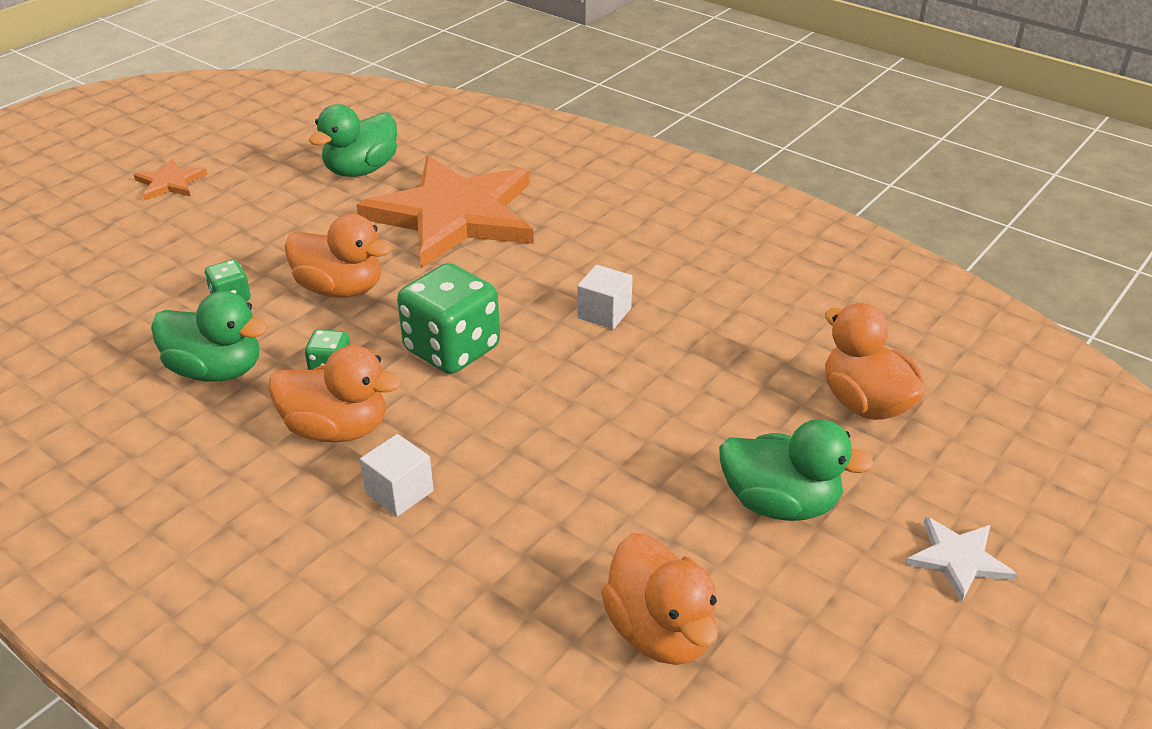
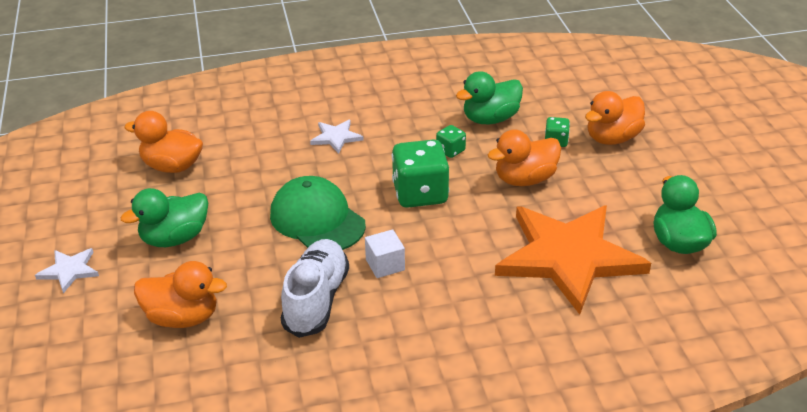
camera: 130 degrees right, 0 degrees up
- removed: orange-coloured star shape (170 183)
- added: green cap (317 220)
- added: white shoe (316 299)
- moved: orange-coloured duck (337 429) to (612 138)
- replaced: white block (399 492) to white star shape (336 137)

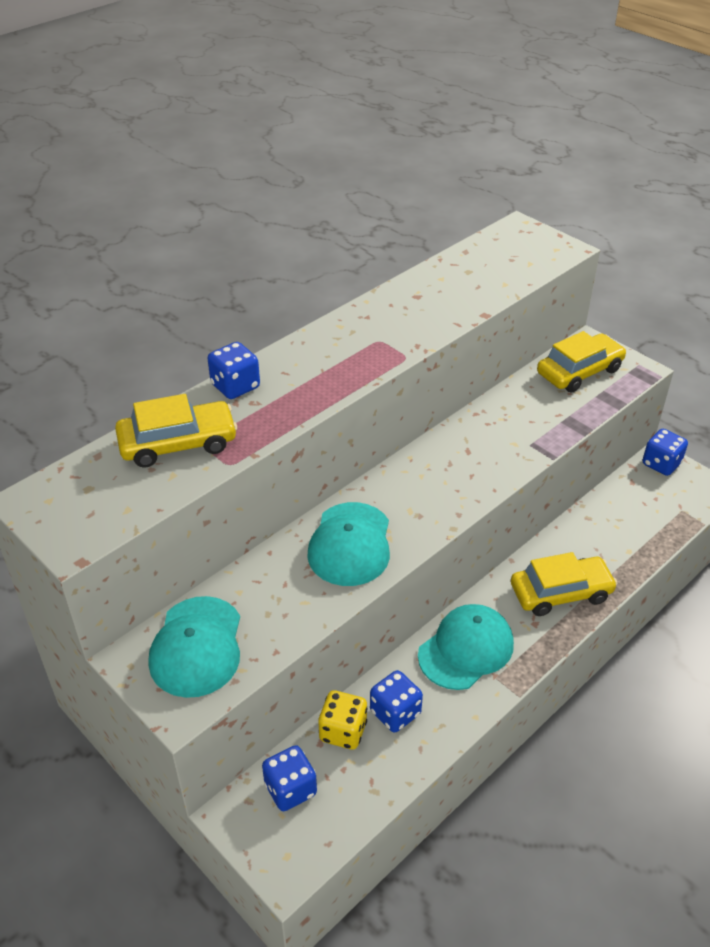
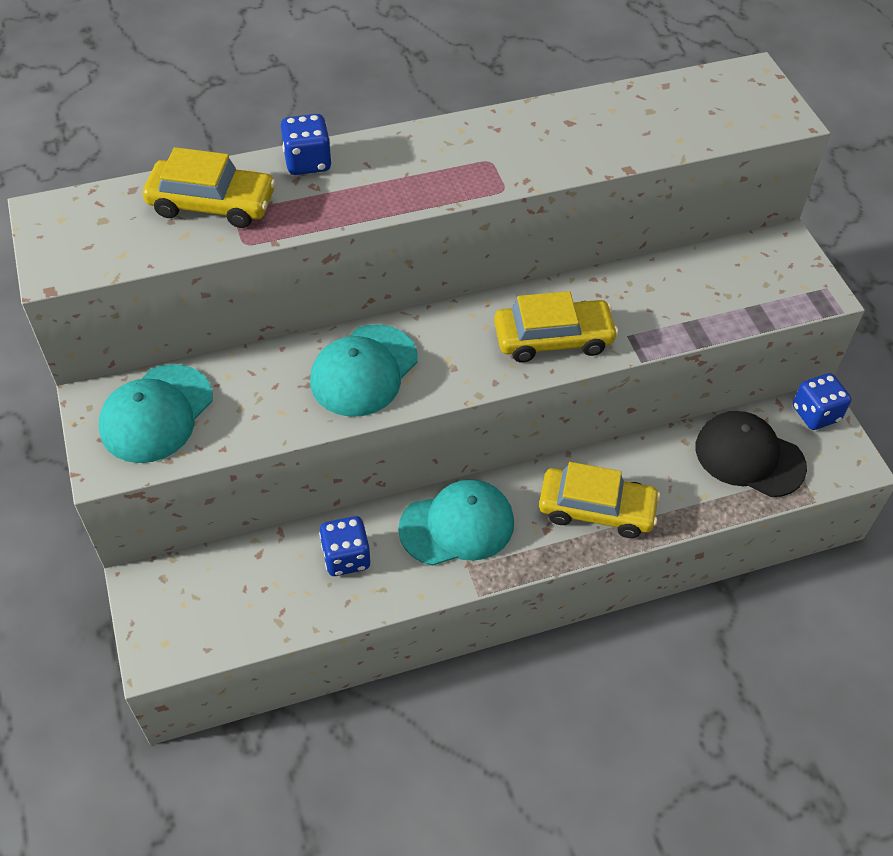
camera: 25 degrees right, 10 degrees up
- removed: royal blue die (290 789)
- removed: yellow die (343 731)
- added: black cap (749 457)
- moved: yellow toy car (579 372) to (553 339)

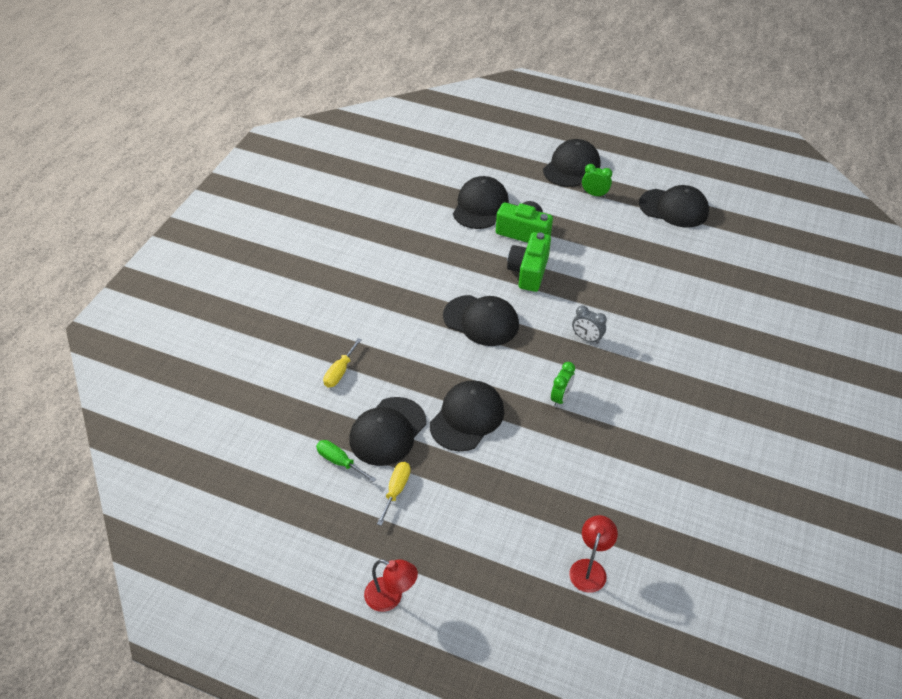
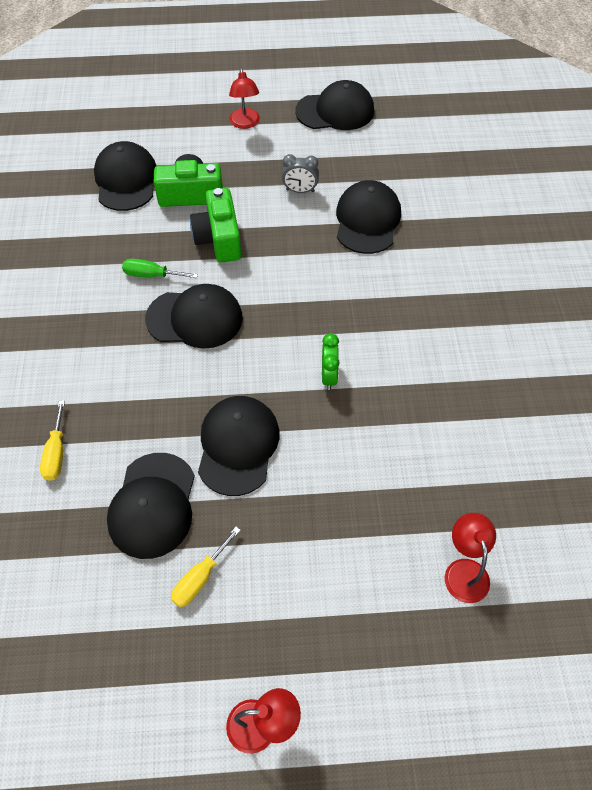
camera: 25 degrees left, 10 degrees up
- moved: green screwdriver (339 462) to (152 275)
- moved: black cap (571 167) to (367 220)
- moved: gray alarm clock (586 338) to (300 191)
- replaced: green alarm clock (594 194) to scarlet desk lamp (245 123)
- turned: yellow screwdriver (396 490) = (200 578) 135 degrees counterclockwise

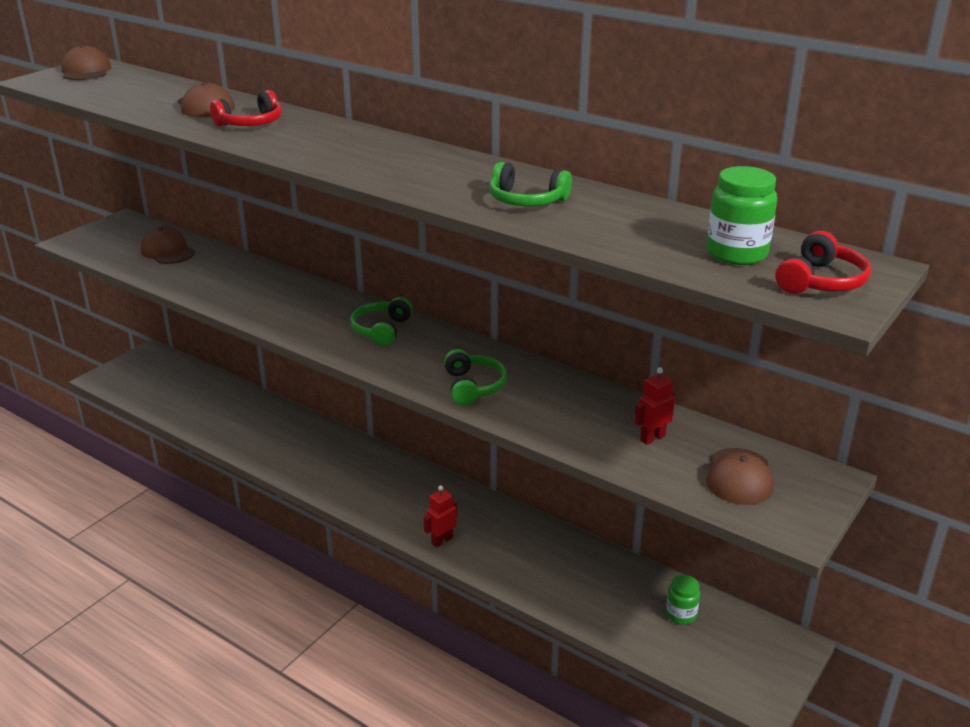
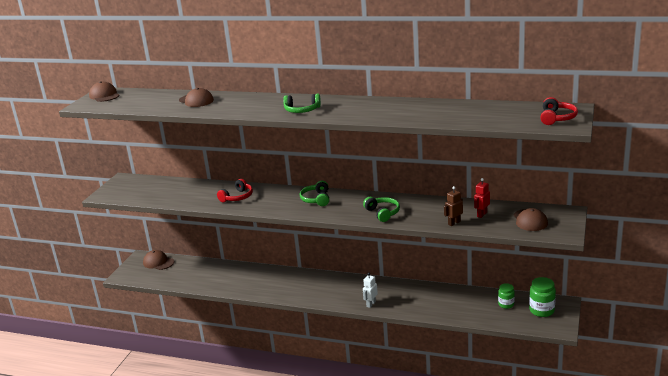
camera: 15 degrees left, 5 degrees down
- added: russet toy robot (454 223)
- moved: russet cap (167 251) to (158 262)
- moved: scarlet headset (251 123) to (237 197)
- moved: green headset (526 200) to (302 110)
- moved: green jar (736 253) to (541 310)
- recoloured: scarlet toy robot (442 540) to white toy robot (371 304)

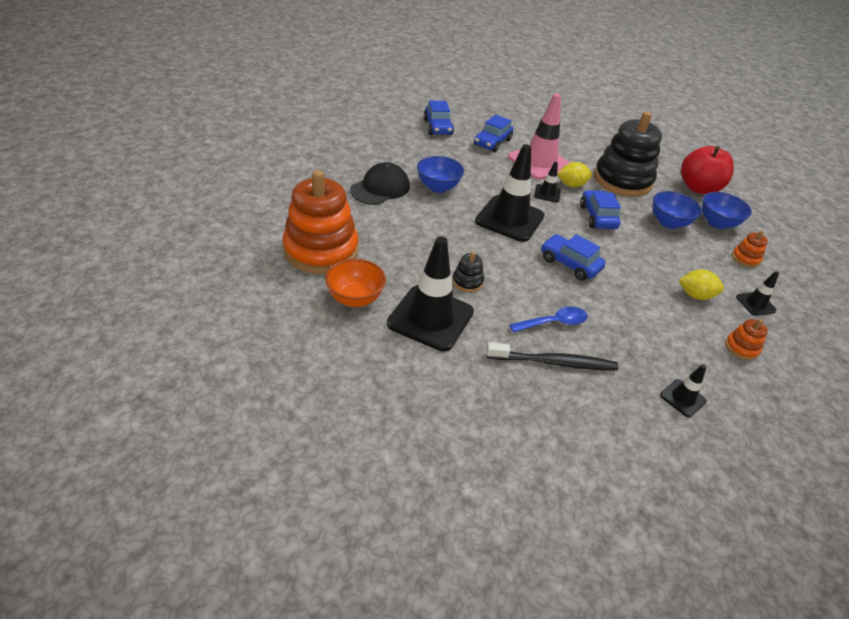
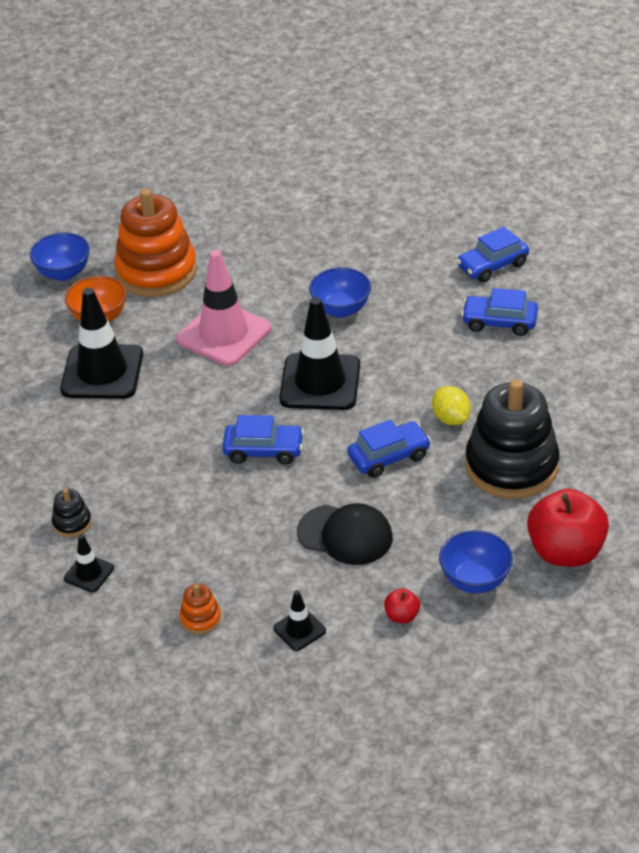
camera: 75 degrees right, 0 degrees up
- removed: black tooth brush (554 362)
- removed: royal blue tablespoon (554 323)
- removed: black road cone (547 193)
- removed: yellow lemon (695 295)
- moved: black cap (380 188) to (345 535)
- moved: black stacking rings (467 282) to (72 523)
- moved: rose-pink road cone (539 162) to (224 334)
- moved: royal blue bowl (668 223) to (63 273)
- replaced: orange-coloured stacking rings (745 258) to scarlet apple (402 616)
- turned: royal blue toy car (569 264) = (264 450) 75 degrees clockwise

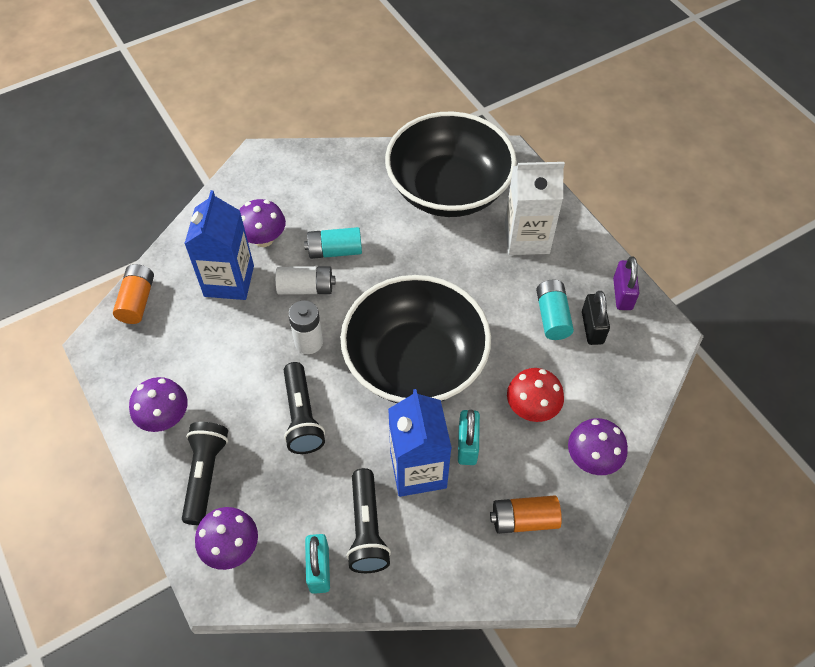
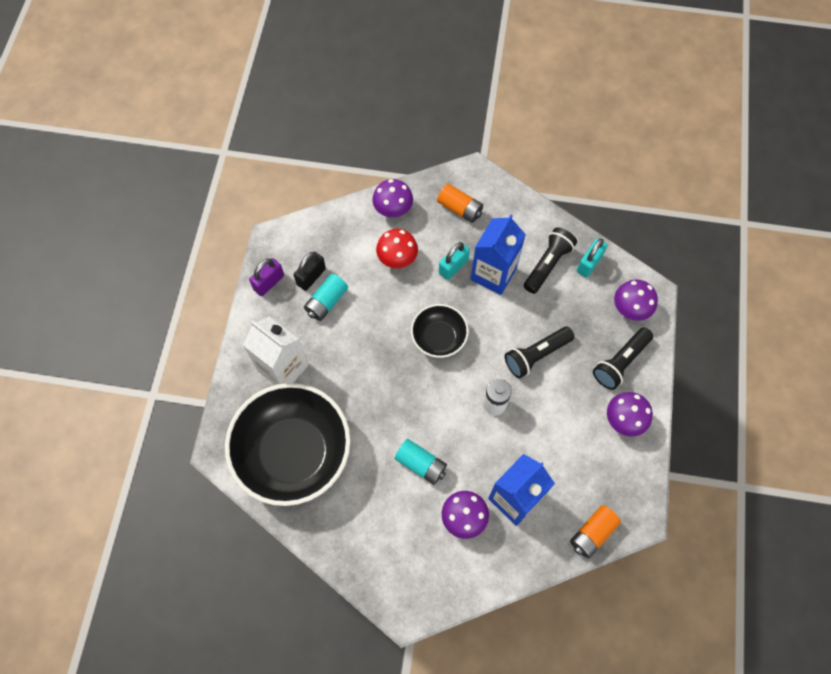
camera: 140 degrees left, 10 degrees up
- removed: white power cell (306 288)
- turned: black pocket torch (302 416) = (536 355) 150 degrees counterclockwise
- resized: black bowl (415 362) = (439 337) x0.50

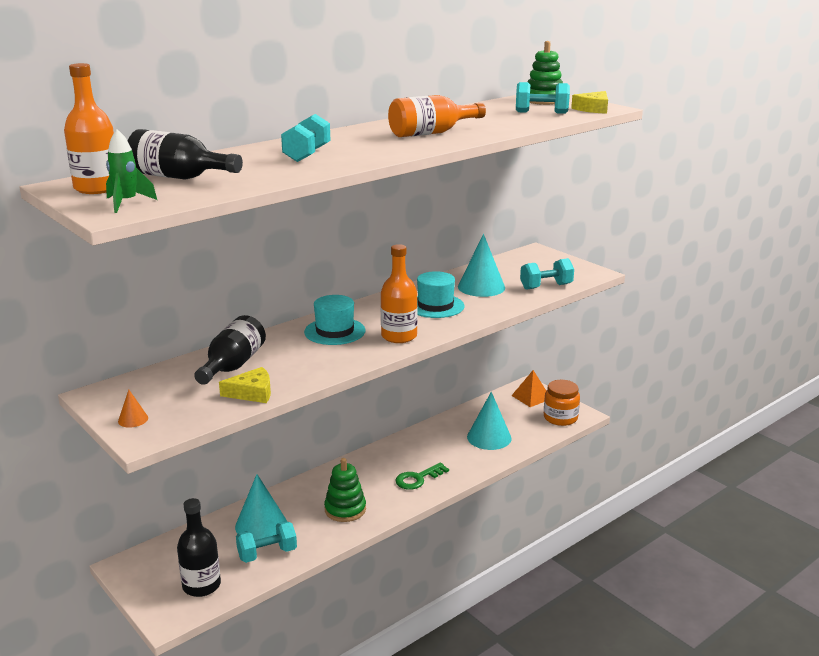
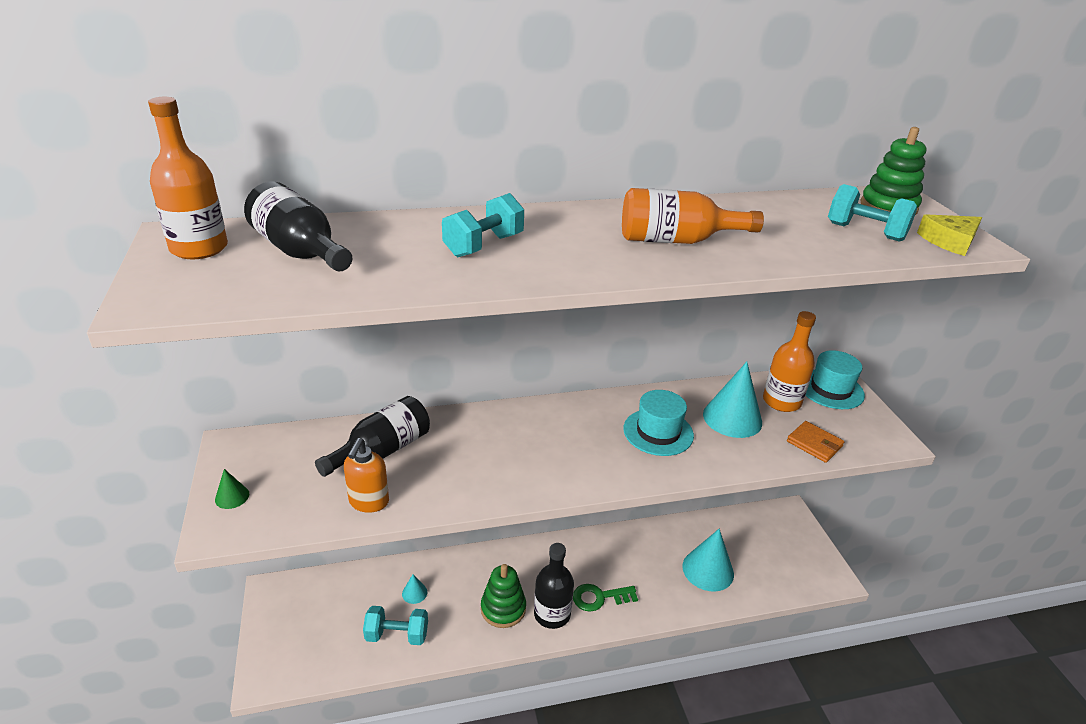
camera: 25 degrees right, 10 degrees up
- removed: green toy rocket (127 203)
- removed: orange-coloured solid pyramid (531 397)
- removed: orange-coloured jar (560 418)
- moved: black bottle (201 585) to (552 614)
- moved: turquoise tall hat (334 331) to (830 389)
- moved: orange-coloured bottle (399 336) to (781 401)
- replaced: yellow cheese (252 393) to orange-coloured soap pump (369 502)
- replaced: turquoise free weight (546 286) to orange-coloured billfold (814 444)
- recoloured: orange-coloured cone shape (133 419) to green cone shape (232 496)
- resized: turquoise cone shape (261 525) = (414 593) x0.47

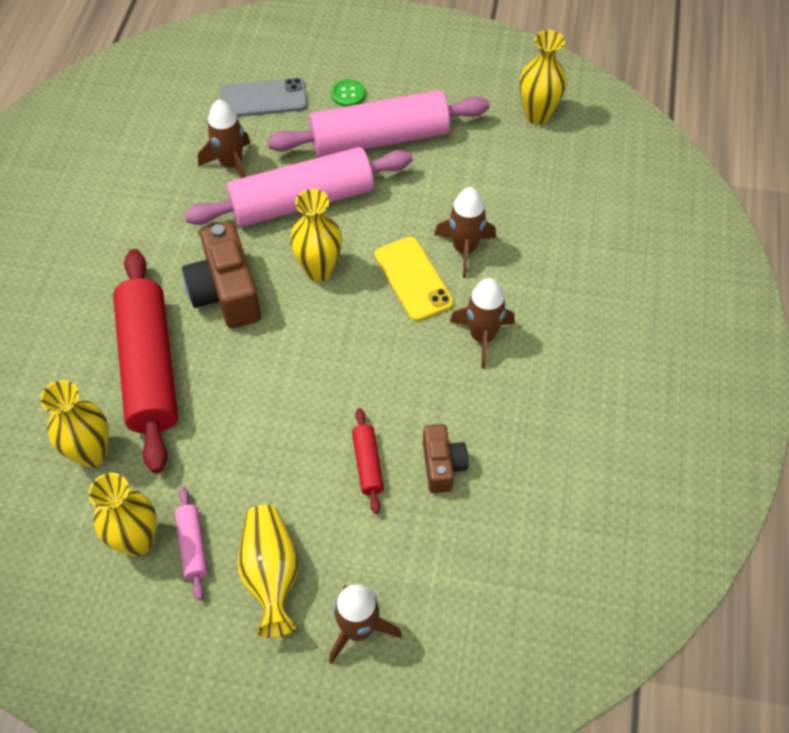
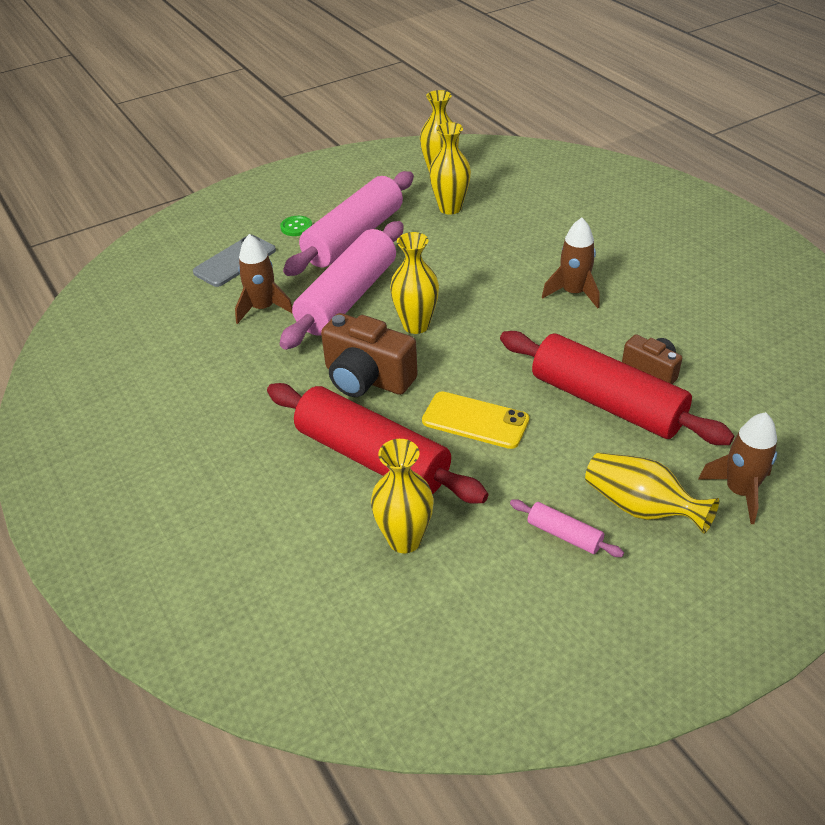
camera: 40 degrees left, 15 degrees down
- removed: russet toy rocket (464 249)
- moved: yellow flower vase (137 541) to (450 208)
- moved: yellow phone (413 279) to (475 420)
- resized: scarlet rolling pin (368 464) = (607 402) x2.36

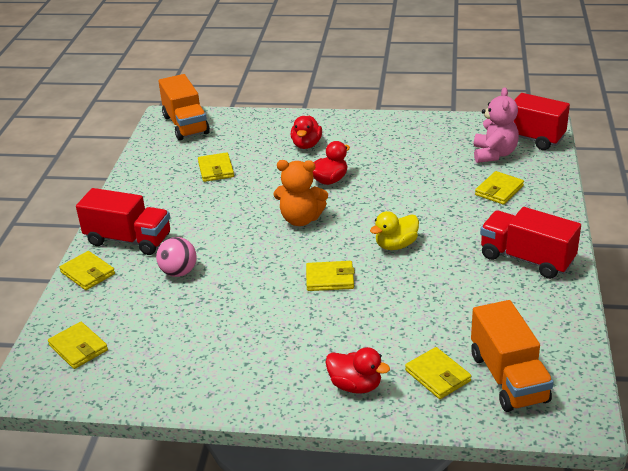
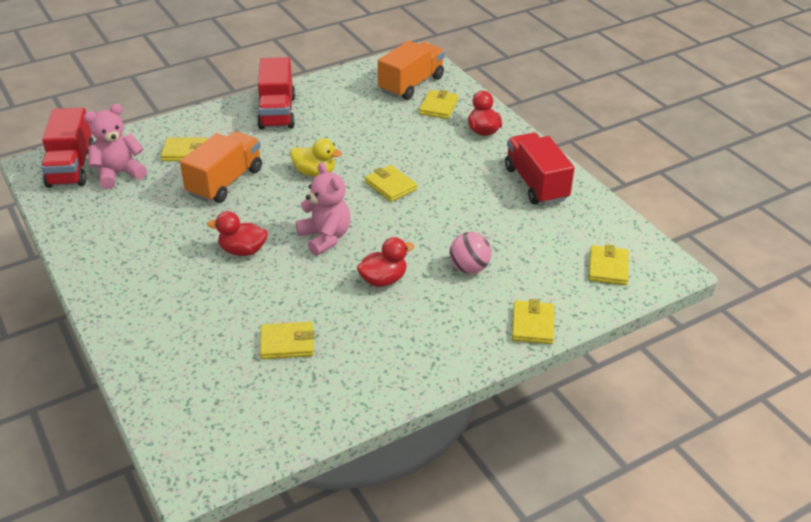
camera: 130 degrees left, 5 degrees up
- moved: scarlet toy truck (128 240) to (536 184)
- moved: orange-coloured toy truck (186 125) to (225 182)
- moved: scarlet duck (306 145) to (383 280)
- recoloured: orange-coloured teddy (301 219) to rose-pink teddy (325 238)
- turned: yellow billfold (216 169) = (287 343) 45 degrees clockwise

